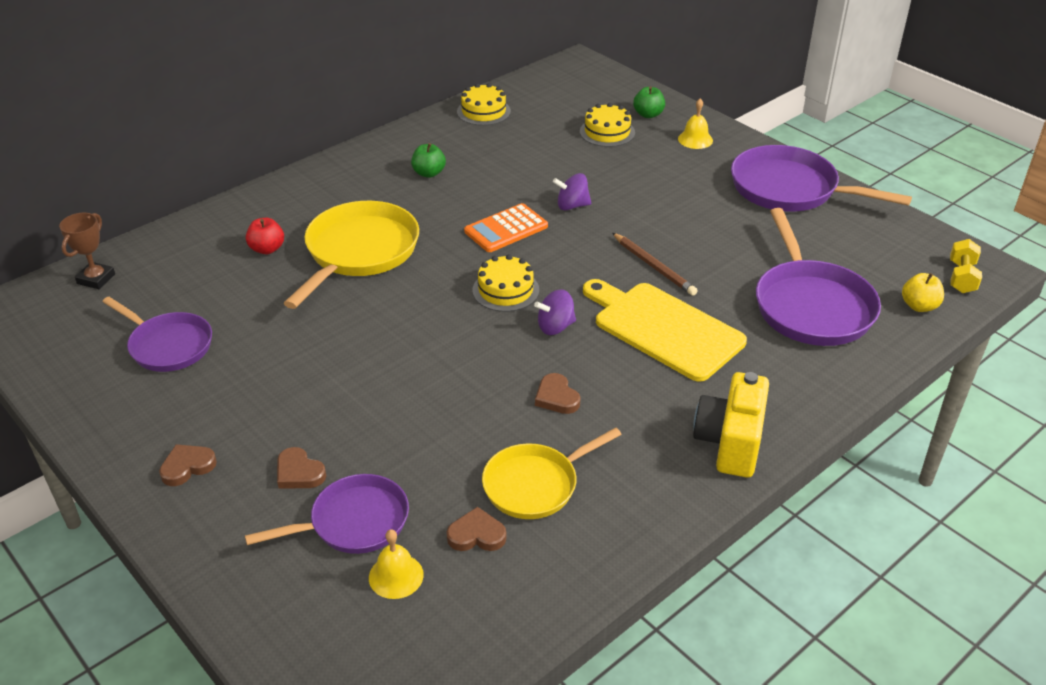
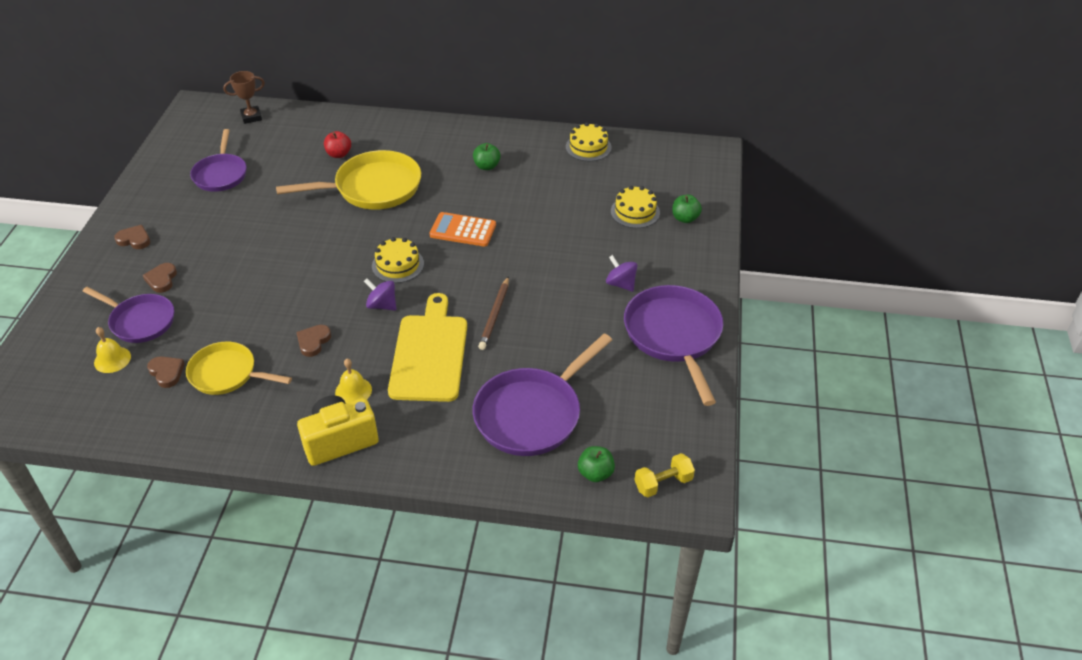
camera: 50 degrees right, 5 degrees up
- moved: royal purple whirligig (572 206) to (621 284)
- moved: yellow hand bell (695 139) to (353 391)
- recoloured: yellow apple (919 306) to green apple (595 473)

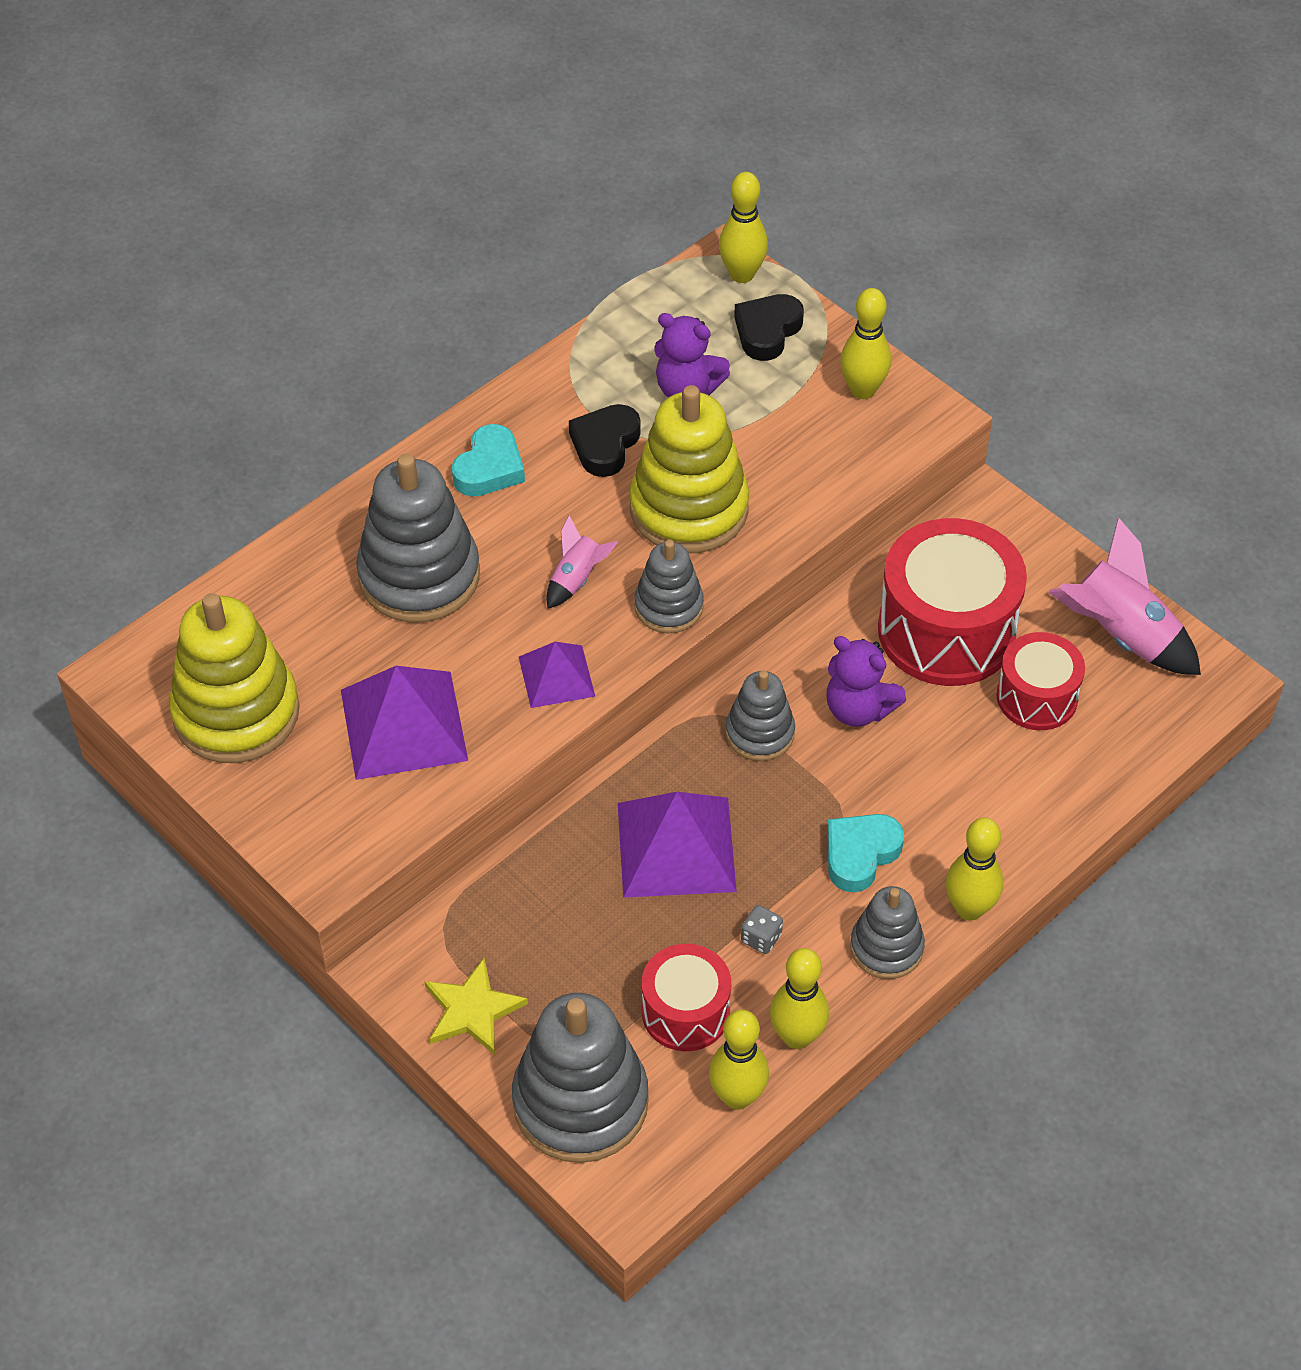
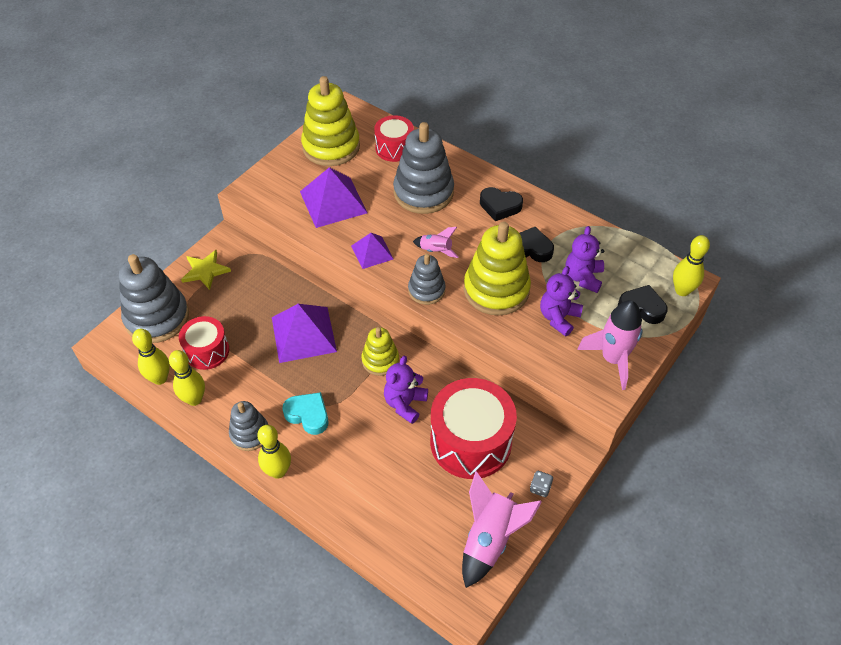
camera: 80 degrees right, 0 degrees up
- added: royal purple teddy (558 318)
- moved: gray die (761 938) to (540 488)
- moved: scarlet toy drum (1037 697) to (394 148)
- replaced: yellow skittle (862 390) to rose-pink toy rocket (612 359)
- recoloured: turquoise love heart (489 468) to black love heart (500 206)
- recoloured: gray stacking rings (760 733) to yellow stacking rings (380 360)

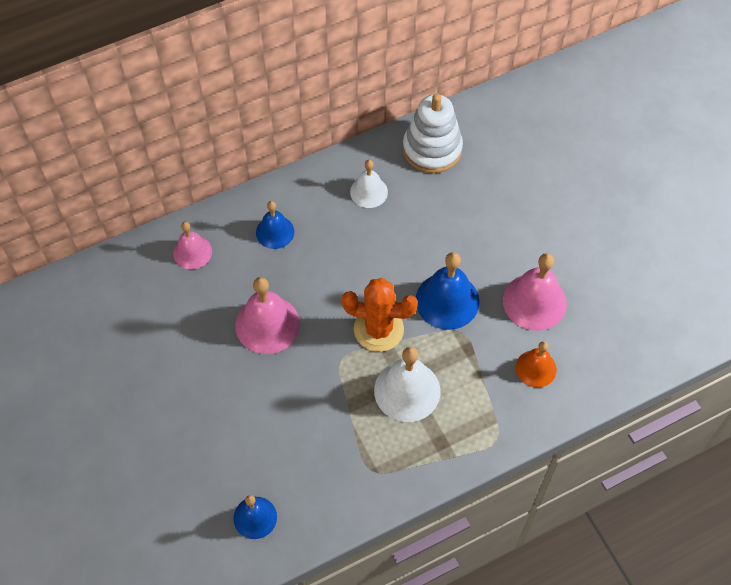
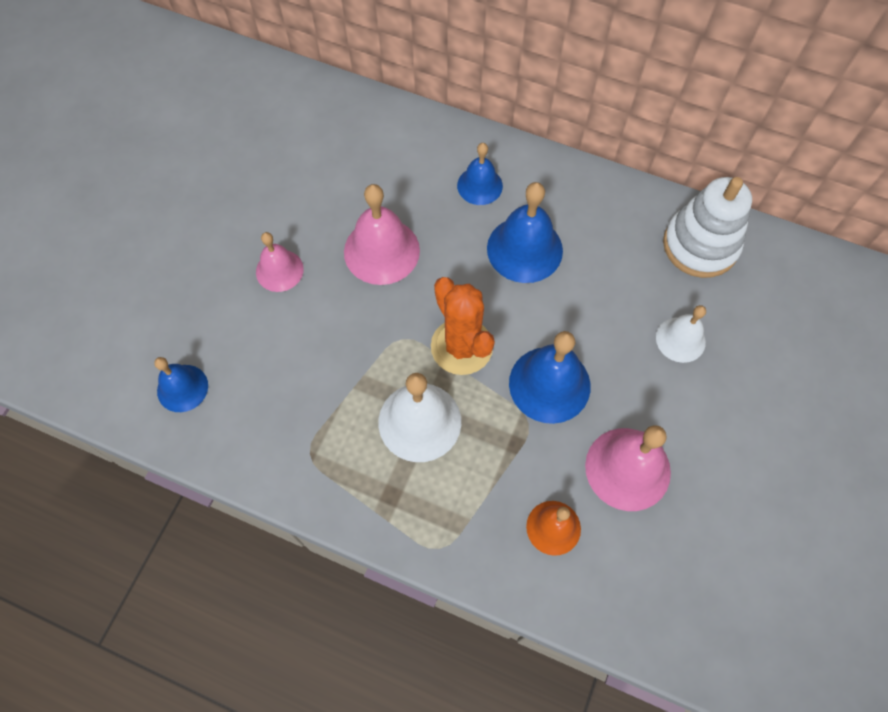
camera: 50 degrees right, 5 degrees up
- added: royal blue hand bell (524 249)
- moved: rose-pink hand bell (192 252) to (279 270)
- moved: white hand bell (369 192) to (680 339)

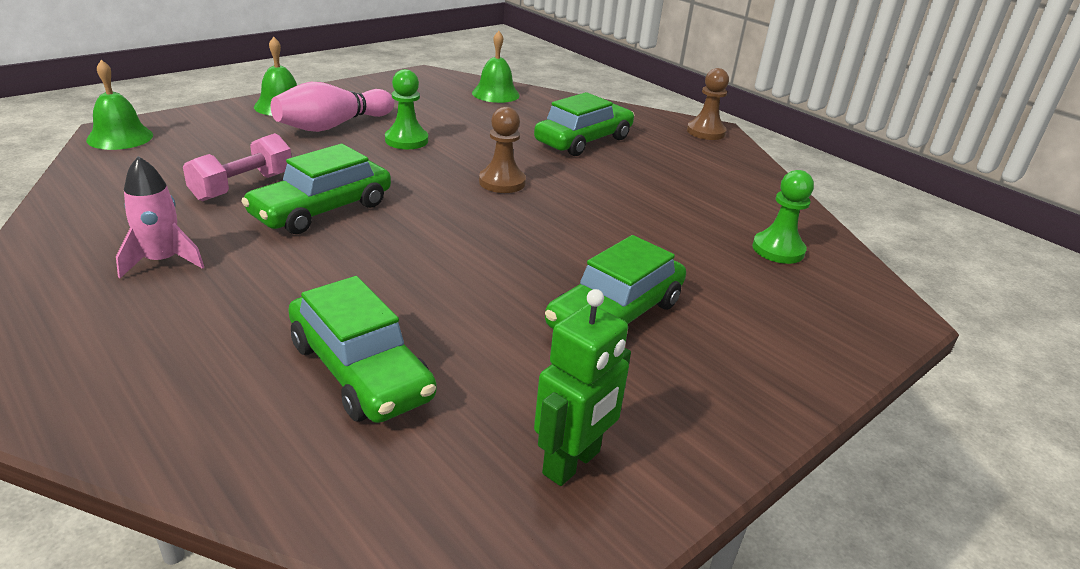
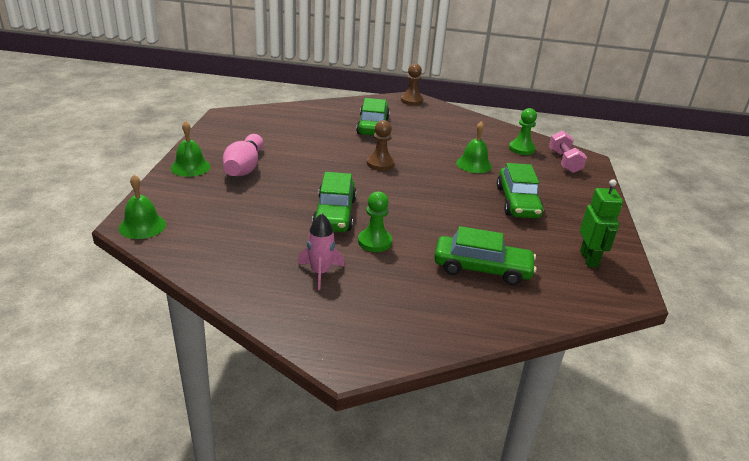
camera: 40 degrees left, 0 degrees up
- moved: rose-pink free weight (243 186) to (564 162)
- moved: green pawn (406 140) to (374 242)
- moved: green hand bell (495 94) to (474 164)

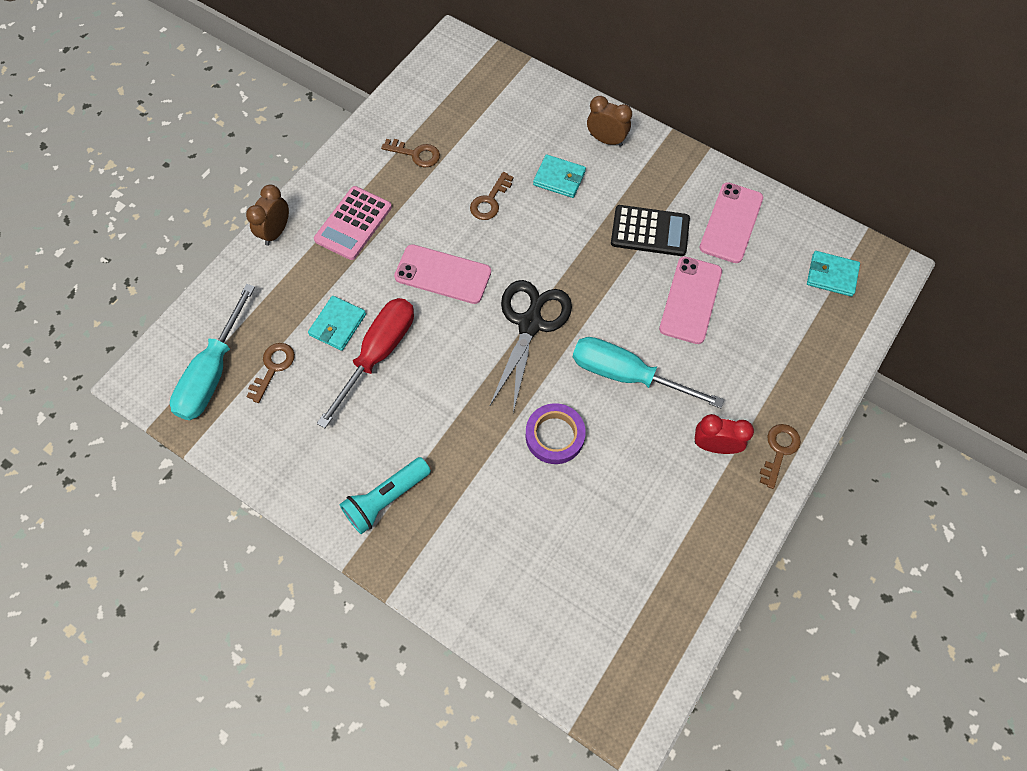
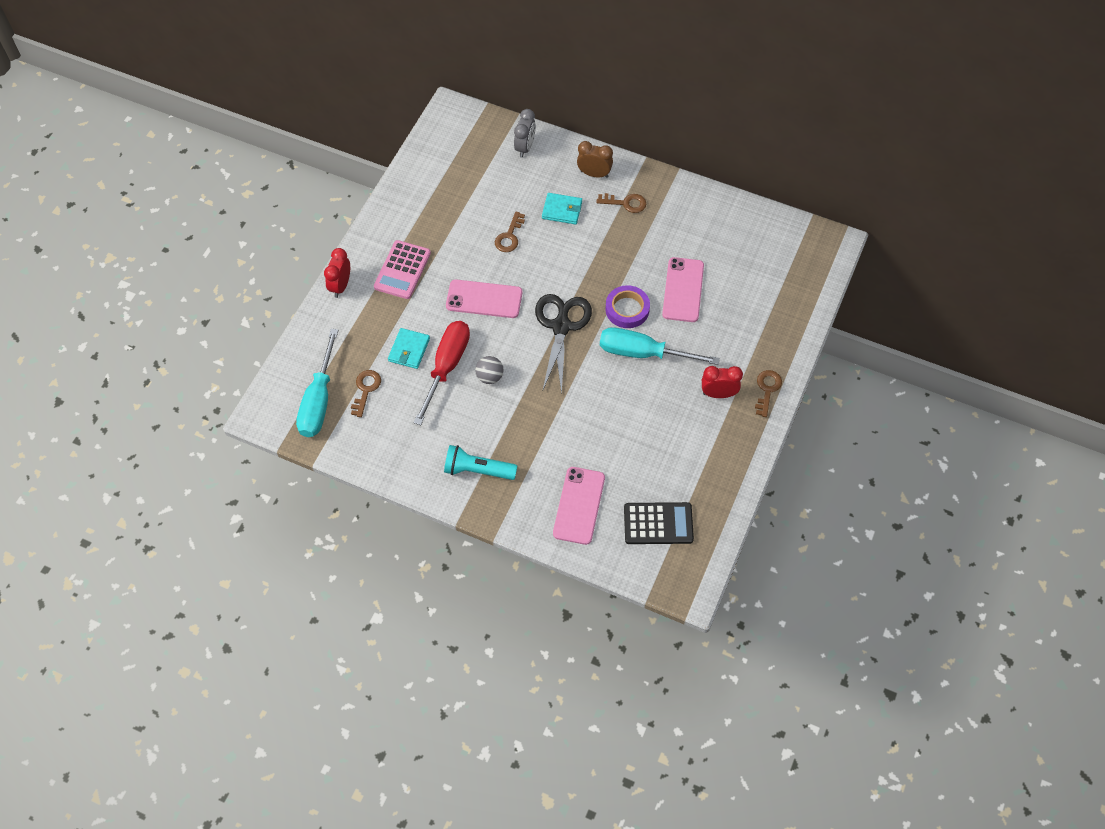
camera: 10 degrees left, 5 degrees down
- removed: turquoise billfold (831 275)
- added: gray sphere (490 377)
- added: gray alarm clock (525 147)
- moved: russet door key (416 154) to (625 203)
- moved: royal purple tape (554 436) to (627 309)
- moved: black calculator (650 231) to (658 523)
- moved: rose-pink phone (731 223) to (579 505)
- recoloured: russet alarm clock (276 232) to scarlet alarm clock (340 286)
- turned: turquoise pocket torch (386 499) = (477 470) 60 degrees clockwise

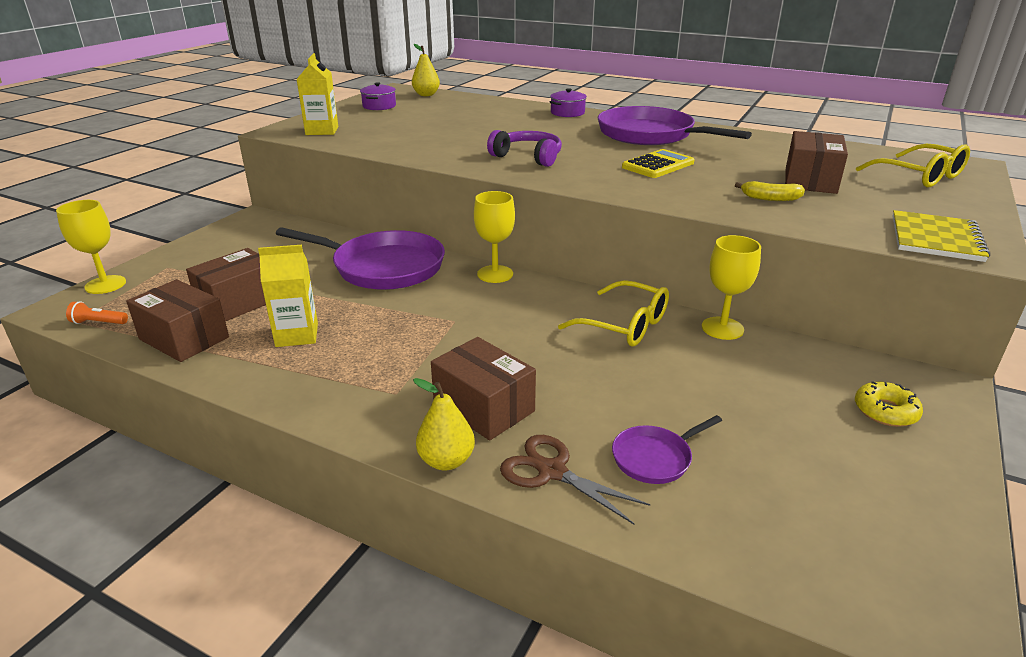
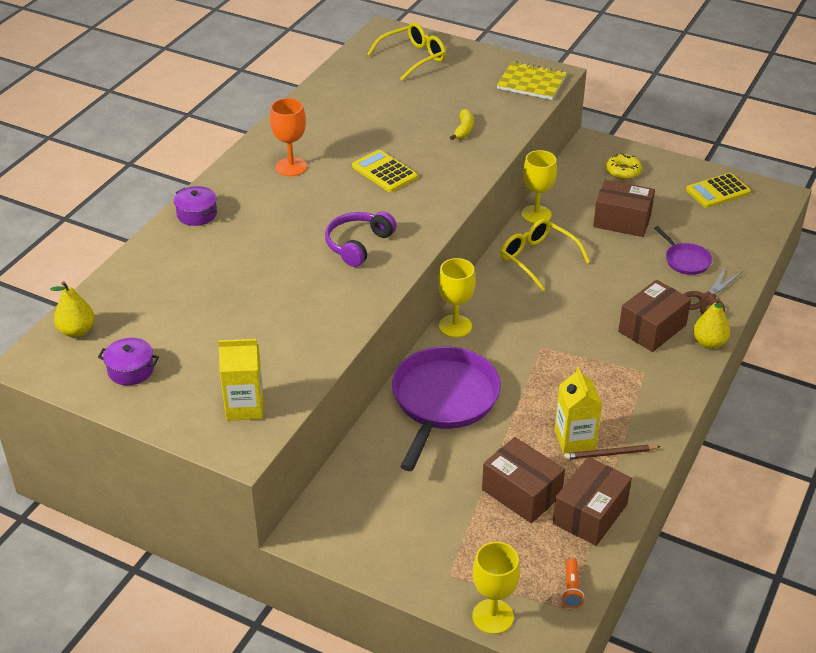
camera: 90 degrees left, 10 degrees up
- added: russet lead pencil (610 454)
- added: yellow calculator (717 191)
- moved: russet box (810 180) to (622 221)
- replaced: royal purple frying pan (650 135) to orange-coloured chalice (291 167)
- turned: yellow glasses (625 325) = (537 259) 75 degrees counterclockwise

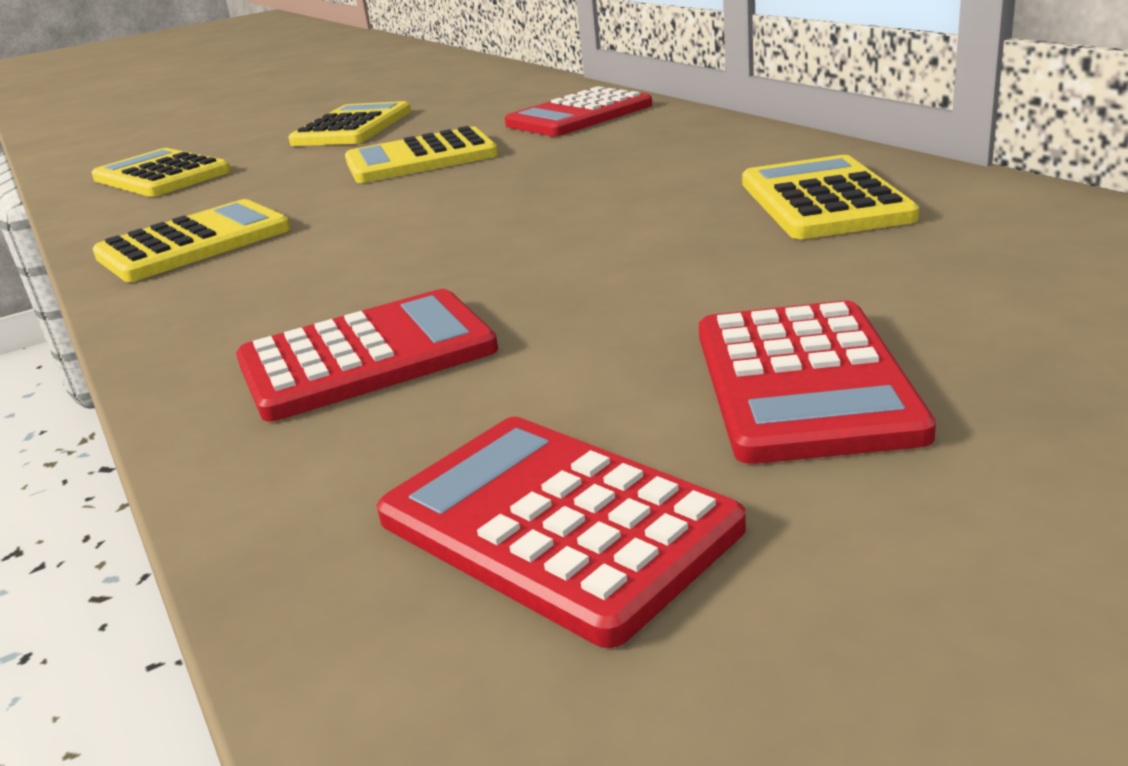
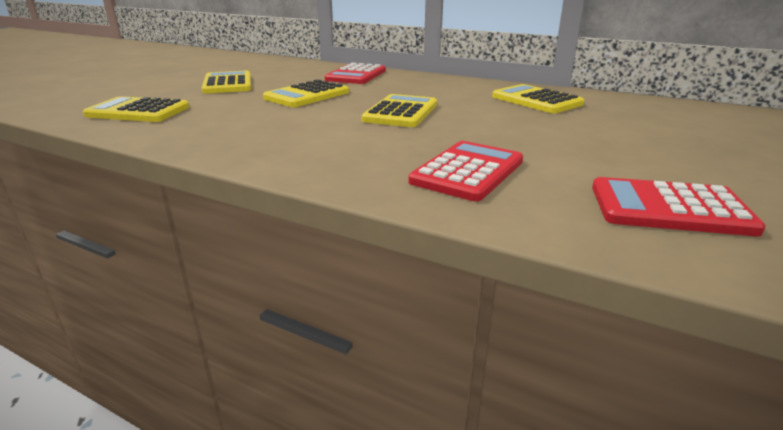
camera: 35 degrees left, 0 degrees up
- removed: scarlet calculator (803 382)
- moved: yellow calculator (194 243) to (401 112)

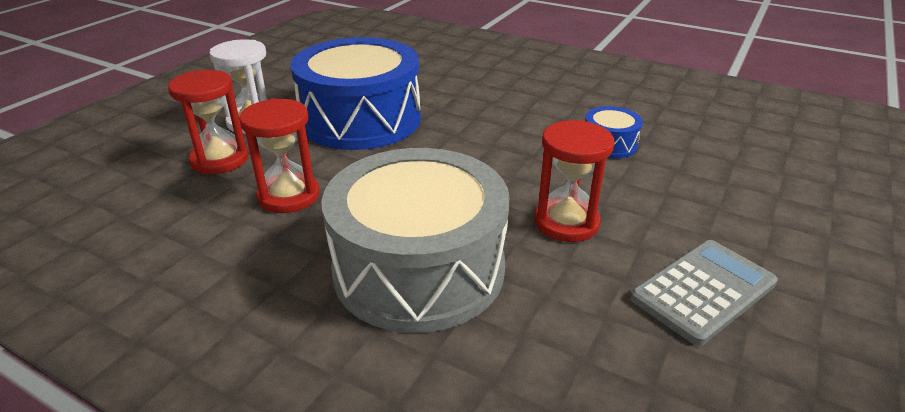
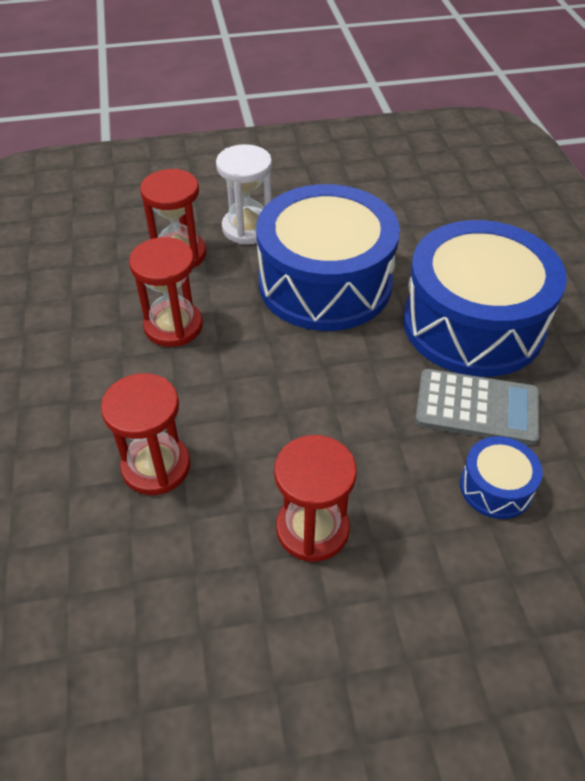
camera: 50 degrees right, 15 degrees up
- added: royal blue toy drum (473 323)
- moved: gray calculator (703 291) to (477 408)
- replaced: gray toy drum (419 269) to scarlet sandglass (156 466)

